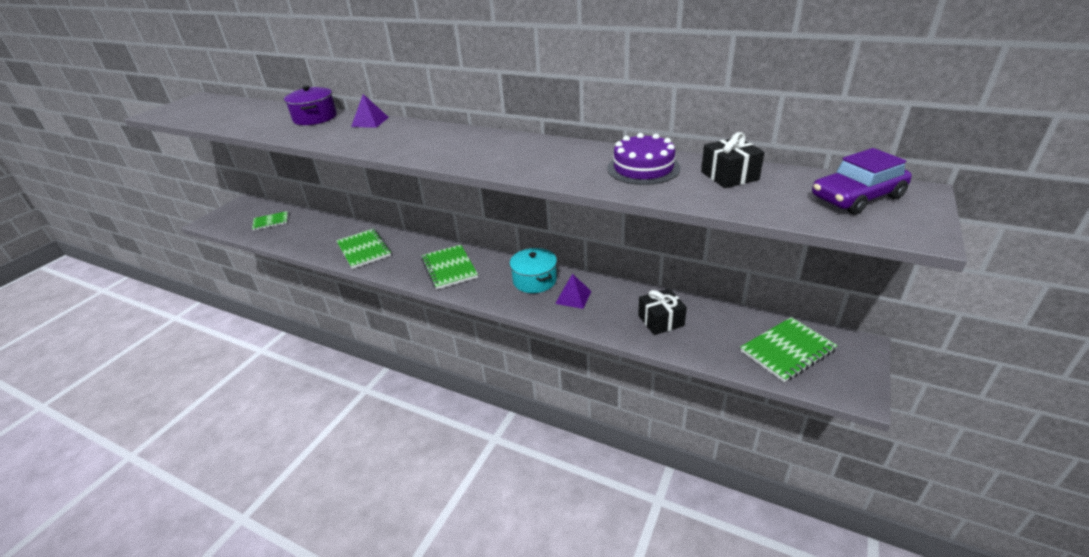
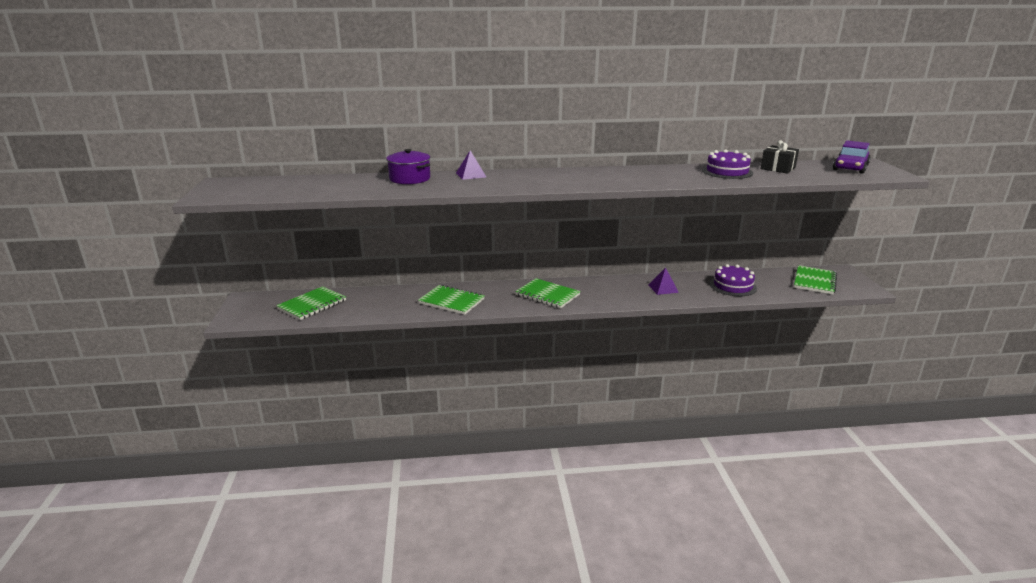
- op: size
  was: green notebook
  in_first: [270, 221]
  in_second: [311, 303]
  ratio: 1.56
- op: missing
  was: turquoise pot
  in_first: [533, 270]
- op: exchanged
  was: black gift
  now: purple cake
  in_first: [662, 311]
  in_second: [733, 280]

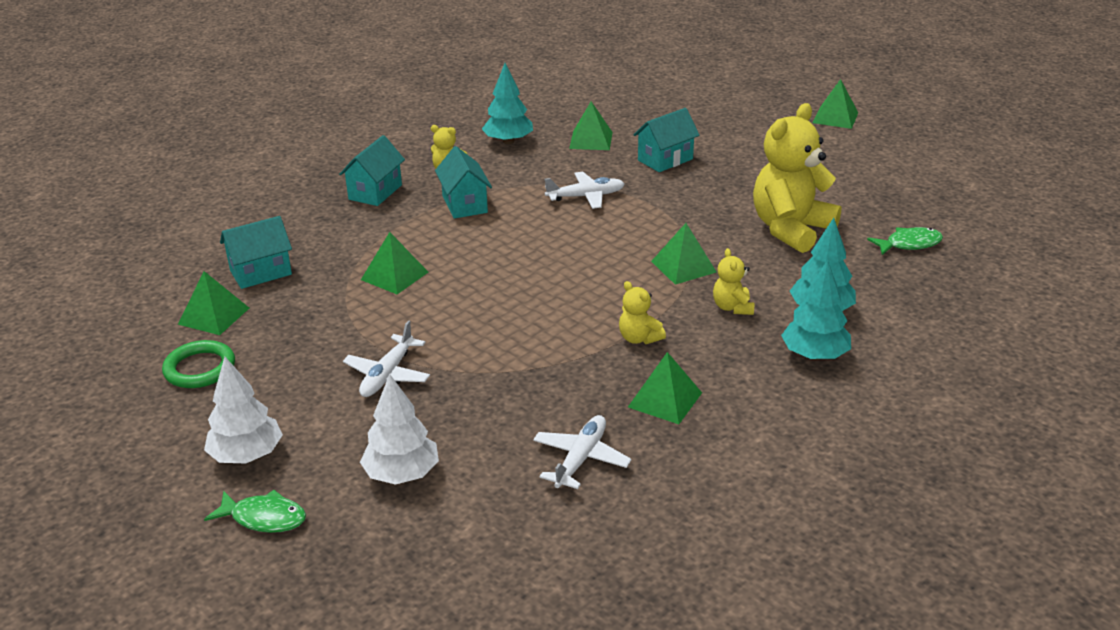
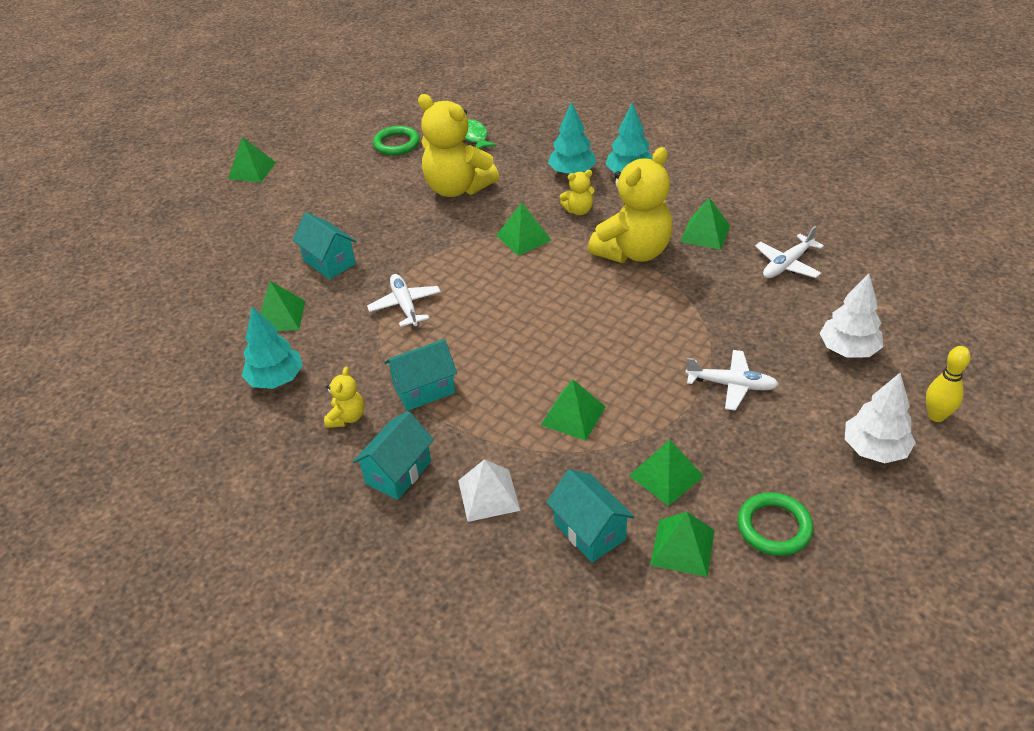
- op: exchanged
  was: green fish
  now: yellow bowling pin
  in_first: [255, 511]
  in_second: [948, 384]
- op: spun
  was: turquoise house
  in_first: [372, 170]
  in_second: [393, 455]
  clockwise: -75
- op: spun
  was: white plane
  in_first: [582, 452]
  in_second: [789, 252]
  clockwise: -60
- op: size
  was: yellow teddy bear
  in_first: [642, 312]
  in_second: [630, 205]
  ratio: 2.2
- op: appeared
  now: green ring
  in_second: [396, 140]
- op: appeared
  now: white pyramid
  in_second: [489, 490]
- op: appeared
  now: green pyramid
  in_second: [666, 472]

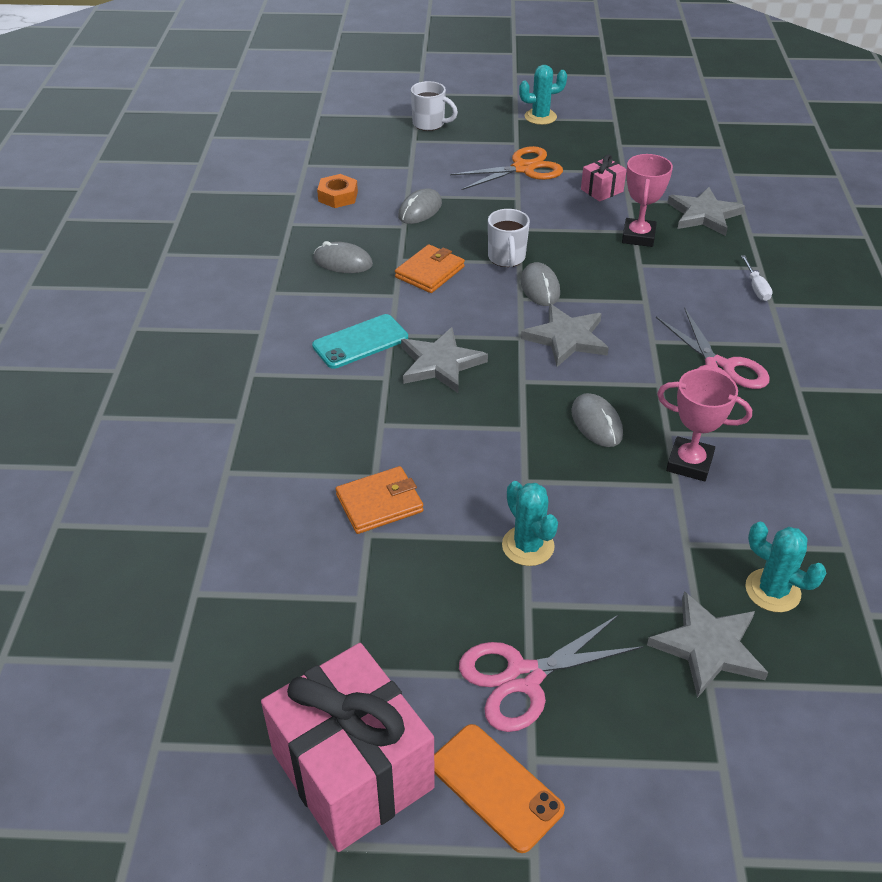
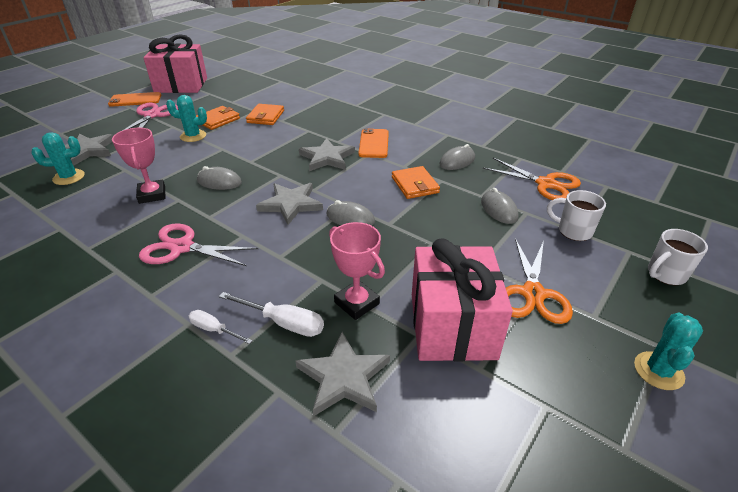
- op: colour
  was: turquoise phone
  now: orange phone
  in_first: [360, 341]
  in_second: [373, 143]
- op: exchanged
  was: orange nut
  now: orange scissors
  in_first: [337, 191]
  in_second: [532, 179]
- op: relocated
  was: white mug
  in_first: [509, 238]
  in_second: [576, 215]
- op: size
  was: pink gift
  in_first: [604, 178]
  in_second: [462, 300]
  ratio: 2.26
- op: spun
  was: pink trophy
  in_first: [704, 424]
  in_second: [138, 166]
  clockwise: -75
- op: appeared
  now: orange wallet
  in_second: [218, 118]
- op: appeared
  now: white screwdriver
  in_second: [271, 314]

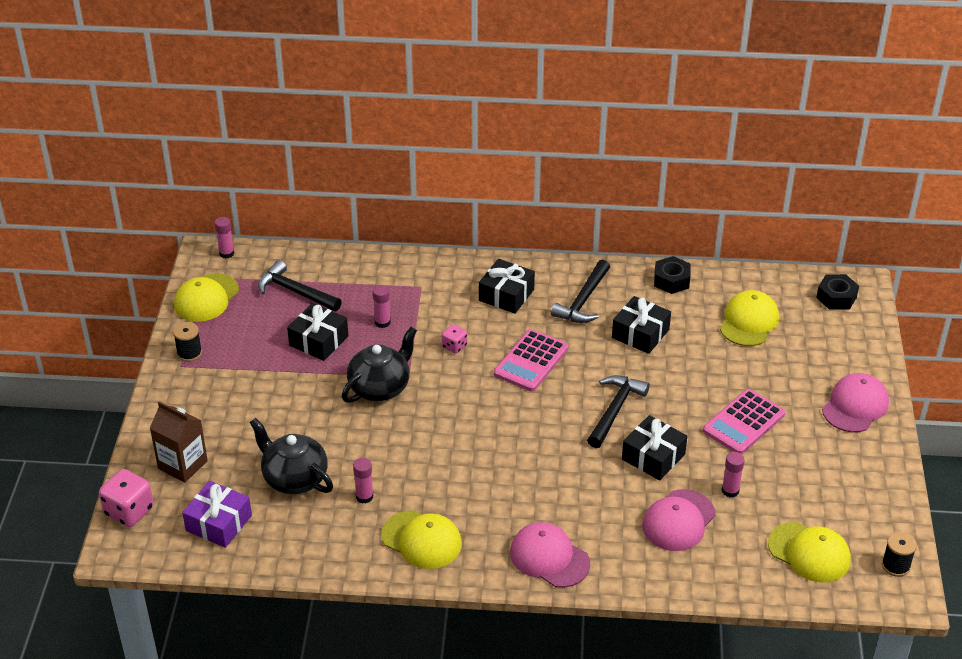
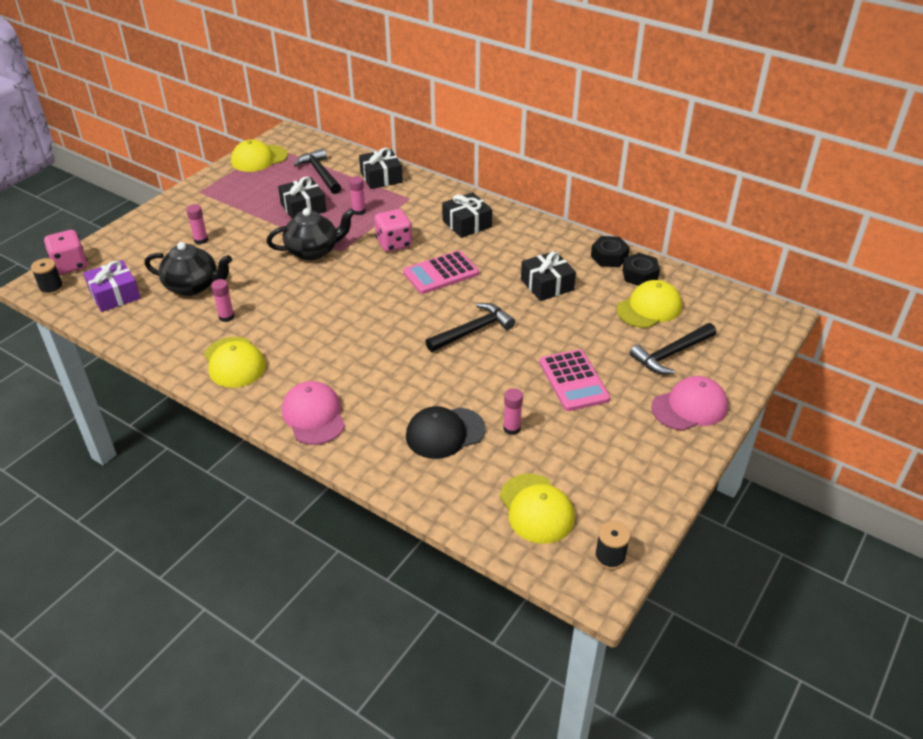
- op: missing
  was: brown carton
  in_first: [179, 442]
- op: relocated
  was: black spool
  in_first: [187, 342]
  in_second: [47, 276]
- op: relocated
  was: pink glue stick
  in_first: [224, 237]
  in_second: [197, 224]
- op: spun
  was: black teapot
  in_first: [291, 456]
  in_second: [188, 269]
  clockwise: 120
- op: size
  was: pink dice
  in_first: [454, 339]
  in_second: [393, 230]
  ratio: 1.76
- op: relocated
  was: black hammer
  in_first: [580, 291]
  in_second: [673, 348]
- op: relocated
  was: black gift
  in_first: [655, 448]
  in_second: [381, 168]
- op: colour
  was: pink cap
  now: black cap
  in_first: [678, 520]
  in_second: [445, 432]
- op: spun
  was: pink calculator
  in_first: [744, 421]
  in_second: [574, 380]
  clockwise: -90
- op: relocated
  was: black nut
  in_first: [837, 292]
  in_second: [641, 269]

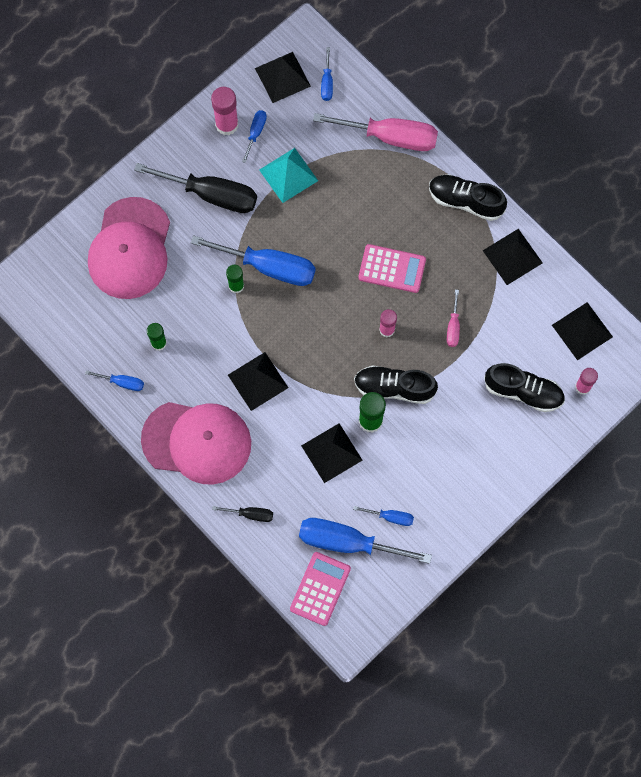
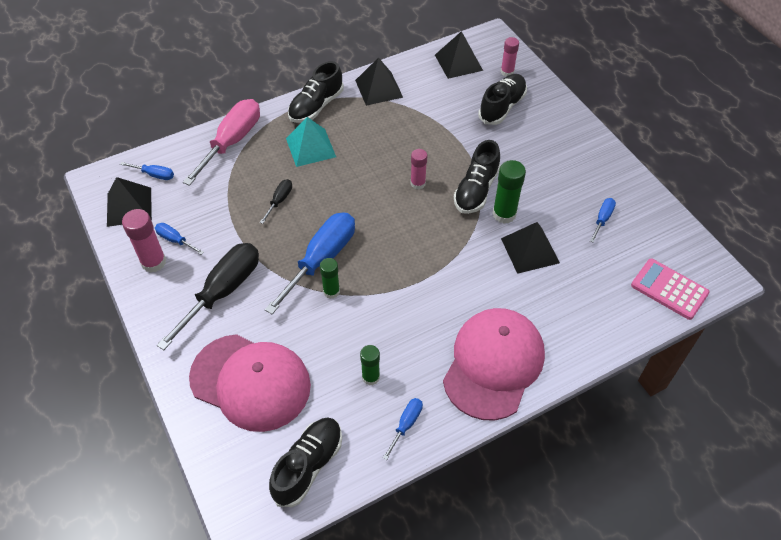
- op: relocated
  was: black screwdriver
  in_first: [242, 514]
  in_second: [276, 201]
- op: missing
  was: black pyramid
  in_first: [258, 381]
- op: relocated
  was: turquoise pyramid
  in_first: [288, 175]
  in_second: [311, 142]
- op: missing
  was: blue screwdriver
  in_first: [365, 541]
- op: missing
  was: pink calculator
  in_first: [392, 268]
- op: missing
  was: pink screwdriver
  in_first: [453, 318]
- op: appeared
  now: black shoe
  in_second: [305, 462]

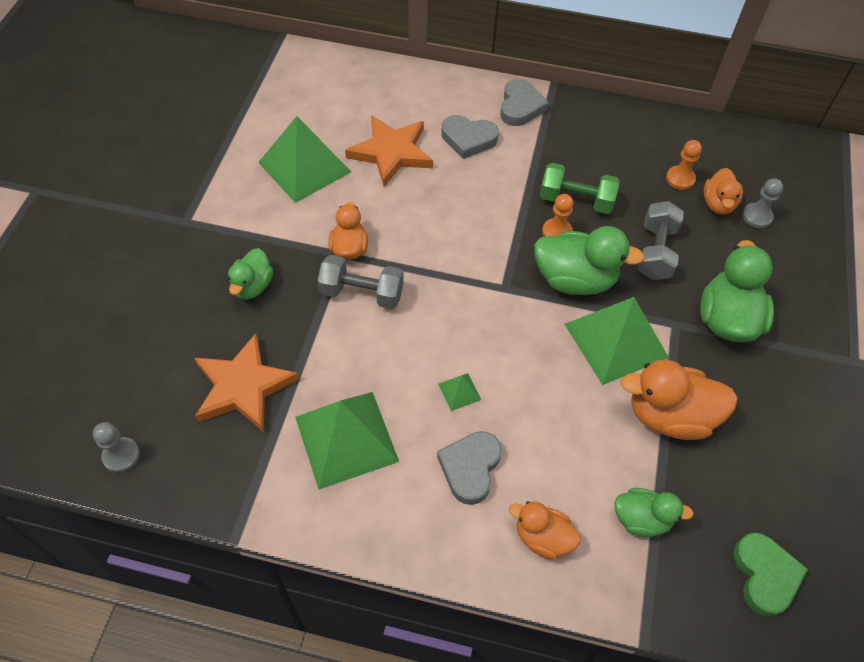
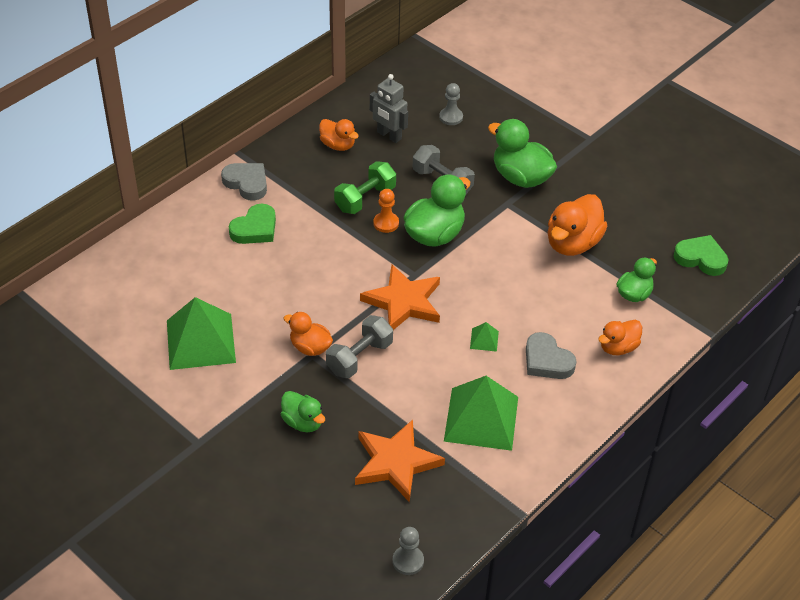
- op: relocated
  was: orange star
  in_first: [389, 151]
  in_second: [400, 297]
- op: colour
  was: grey heart
  now: green heart
  in_first: [470, 137]
  in_second: [252, 224]
- op: missing
  was: green pyramid
  in_first: [617, 341]
- op: exchanged
  was: orange pawn
  now: grey robot
  in_first: [684, 165]
  in_second: [389, 108]
- op: relocated
  was: orange duck
  in_first: [723, 191]
  in_second: [339, 135]

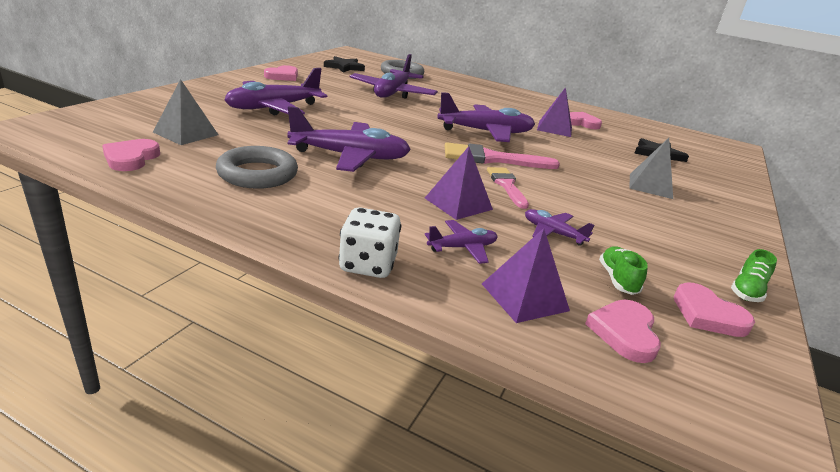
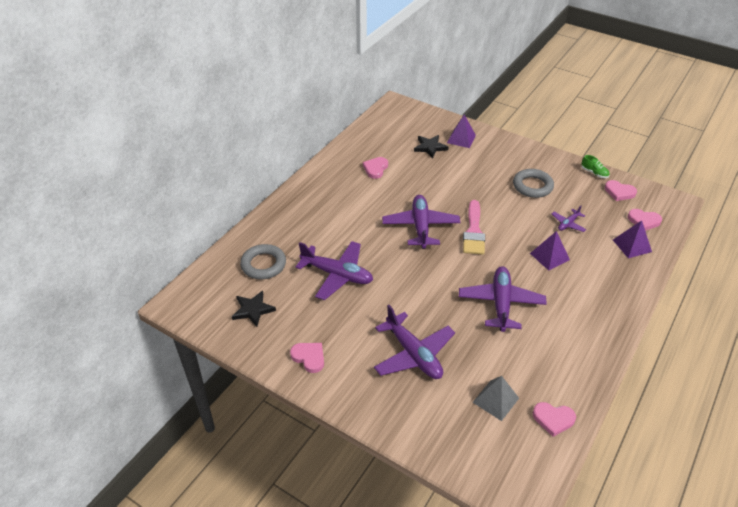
- op: relocated
  was: grey ring
  in_first: [257, 167]
  in_second: [533, 183]
- op: missing
  was: white dice
  in_first: [369, 242]
- op: missing
  was: purple plane
  in_first: [461, 242]
- op: missing
  was: pink brush
  in_first: [508, 188]
- op: relocated
  was: purple pyramid
  in_first: [554, 112]
  in_second: [461, 131]
- op: missing
  was: green shoe
  in_first: [623, 270]
- op: missing
  was: grey pyramid
  in_first: [651, 168]
- op: spun
  was: pink heart
  in_first: [714, 309]
  in_second: [621, 190]
  clockwise: 60

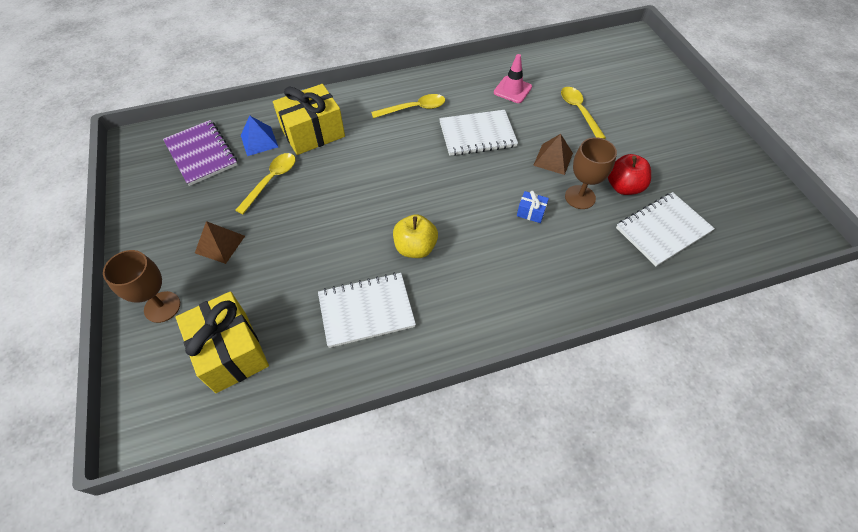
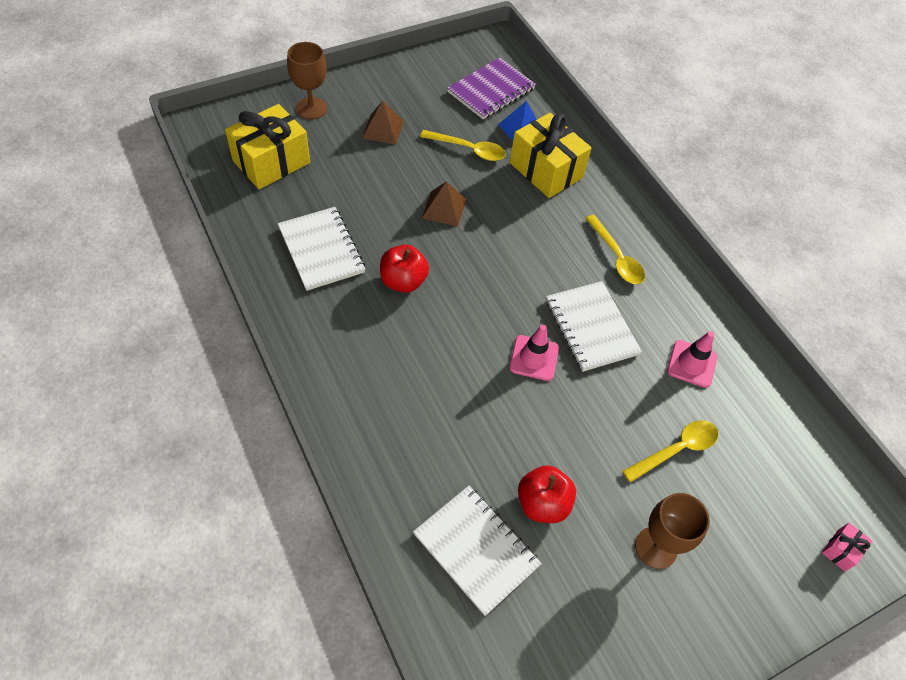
- op: colour
  was: yellow apple
  now: red apple
  in_first: [415, 236]
  in_second: [404, 269]
- op: missing
  was: blue gift
  in_first: [533, 206]
- op: relocated
  was: brown pyramid
  in_first: [553, 154]
  in_second: [444, 204]
- op: relocated
  was: brown goblet
  in_first: [591, 173]
  in_second: [672, 531]
- op: appeared
  now: pink traffic cone
  in_second: [534, 353]
- op: appeared
  now: pink gift
  in_second: [847, 547]

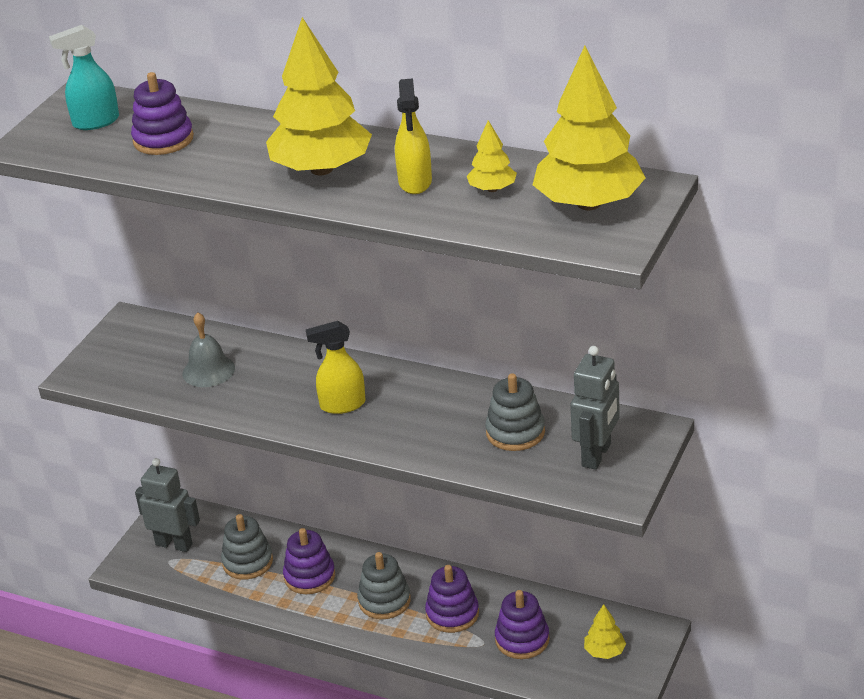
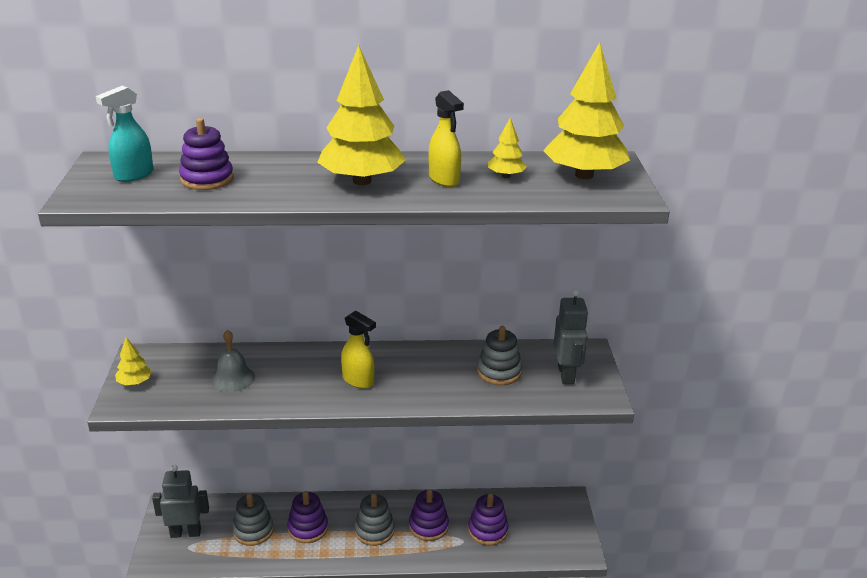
- op: spun
  was: yellow spray bottle
  in_first: [335, 367]
  in_second: [358, 350]
  clockwise: -105
- op: relocated
  was: yellow tree
  in_first: [605, 631]
  in_second: [133, 361]

